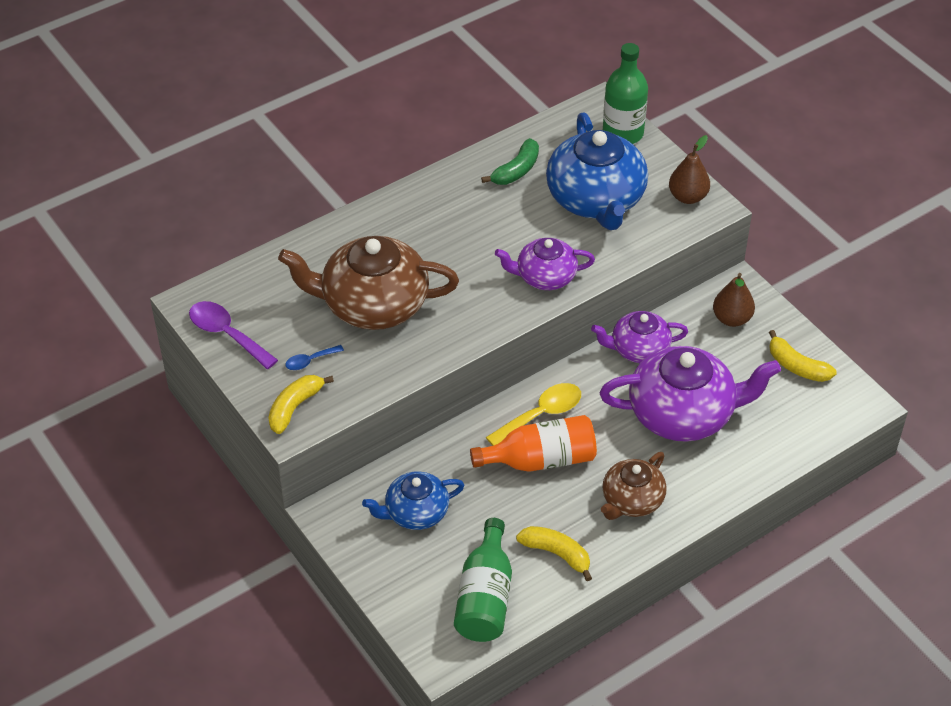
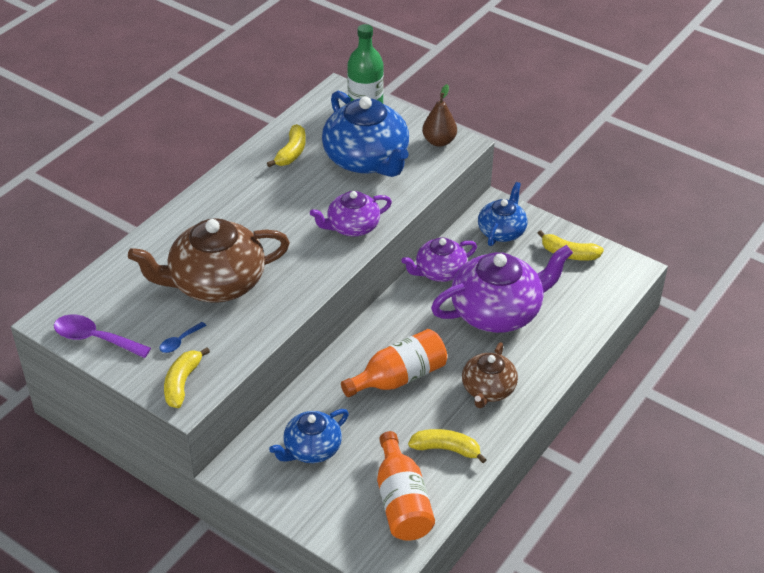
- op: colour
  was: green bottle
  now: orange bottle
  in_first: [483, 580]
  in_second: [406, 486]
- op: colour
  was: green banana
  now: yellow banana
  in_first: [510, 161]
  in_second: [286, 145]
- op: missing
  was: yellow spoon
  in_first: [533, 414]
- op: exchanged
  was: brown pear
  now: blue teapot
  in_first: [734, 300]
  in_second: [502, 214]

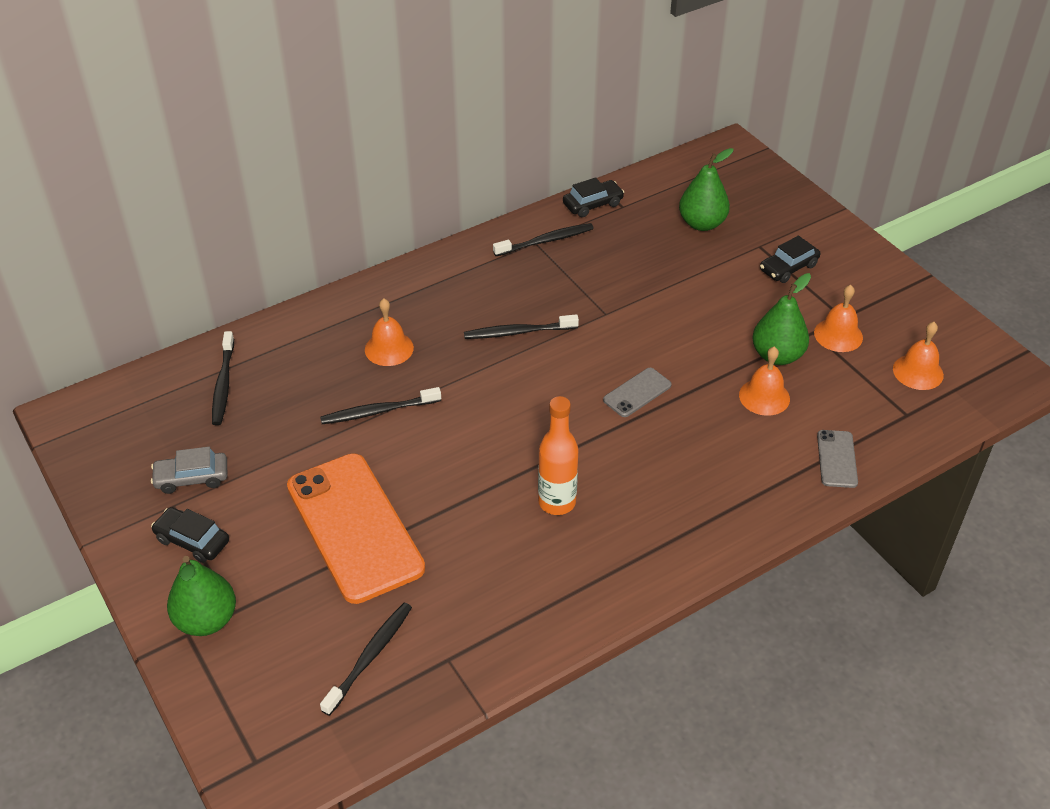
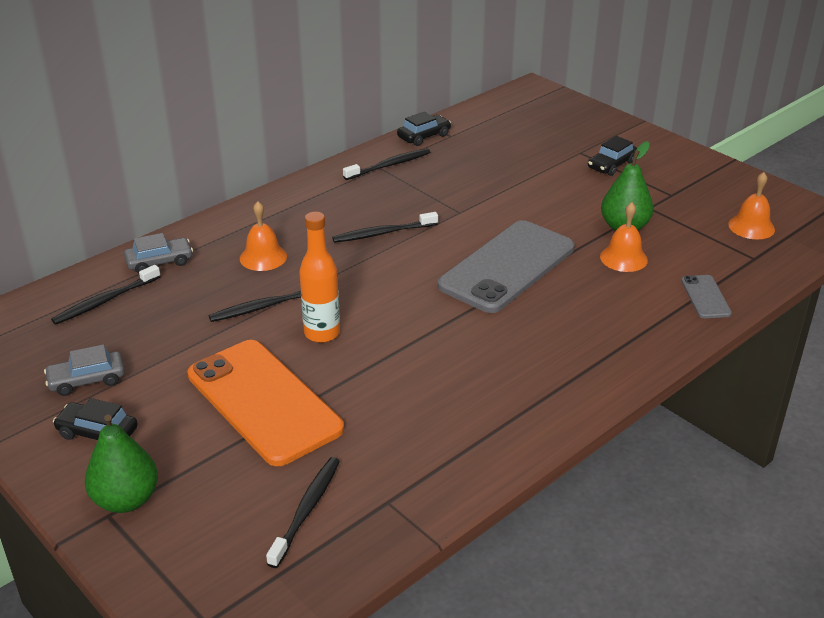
- op: spun
  was: black toothbrush
  in_first: [223, 378]
  in_second: [106, 295]
  clockwise: 60
- op: relocated
  was: orange bottle
  in_first: [558, 455]
  in_second: [319, 277]
- op: size
  was: grey phone
  in_first: [637, 392]
  in_second: [506, 266]
  ratio: 2.3
- op: missing
  was: green pear
  in_first: [706, 189]
- op: missing
  was: orange bell
  in_first: [838, 318]
- op: appeared
  now: grey car
  in_second: [158, 253]

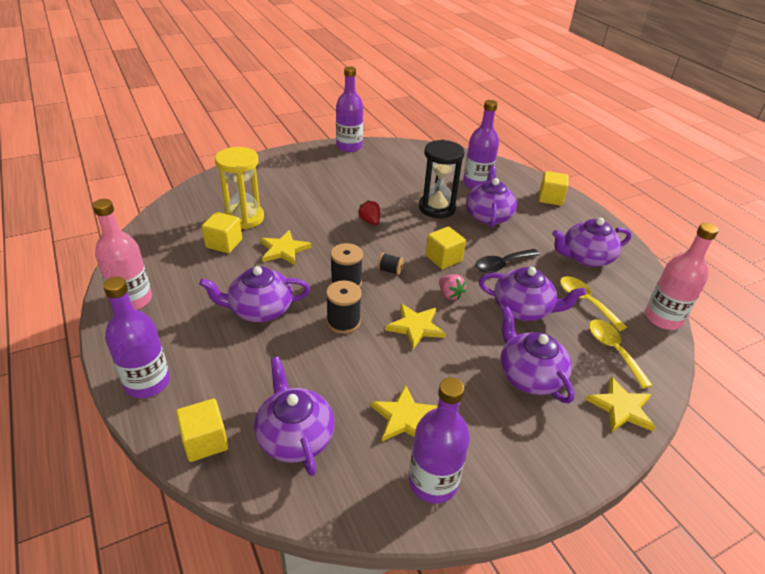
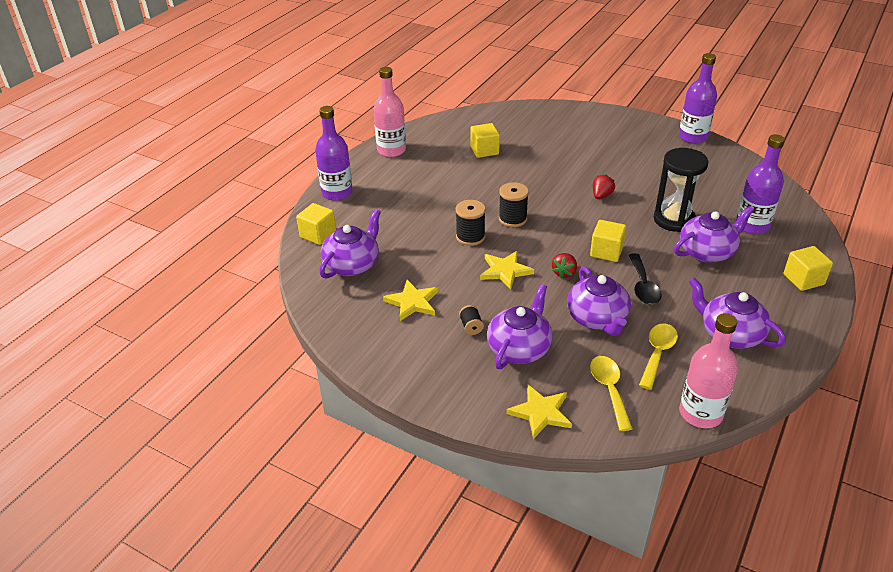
- op: missing
  was: purple teapot
  in_first: [254, 294]
- op: missing
  was: yellow hourglass
  in_first: [239, 188]
- op: missing
  was: yellow star
  in_first: [285, 247]
- op: relocated
  was: black spool
  in_first: [391, 264]
  in_second: [471, 320]
- op: missing
  was: purple bottle
  in_first: [439, 440]
- op: colour
  was: pink strawberry
  now: red strawberry
  in_first: [452, 287]
  in_second: [564, 266]
- op: spun
  was: black spoon
  in_first: [507, 261]
  in_second: [645, 278]
  clockwise: -120
- op: spun
  was: yellow spoon
  in_first: [621, 354]
  in_second: [611, 393]
  clockwise: -45

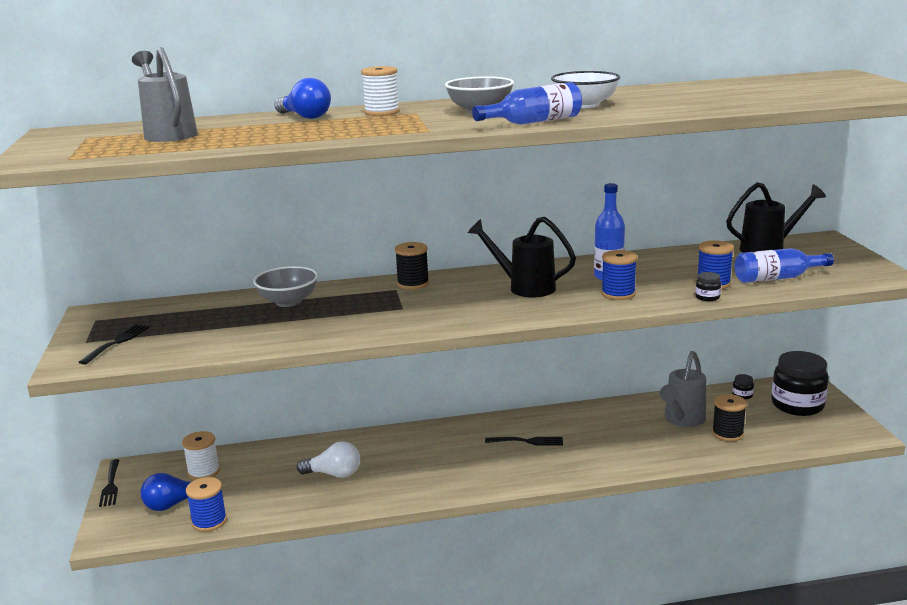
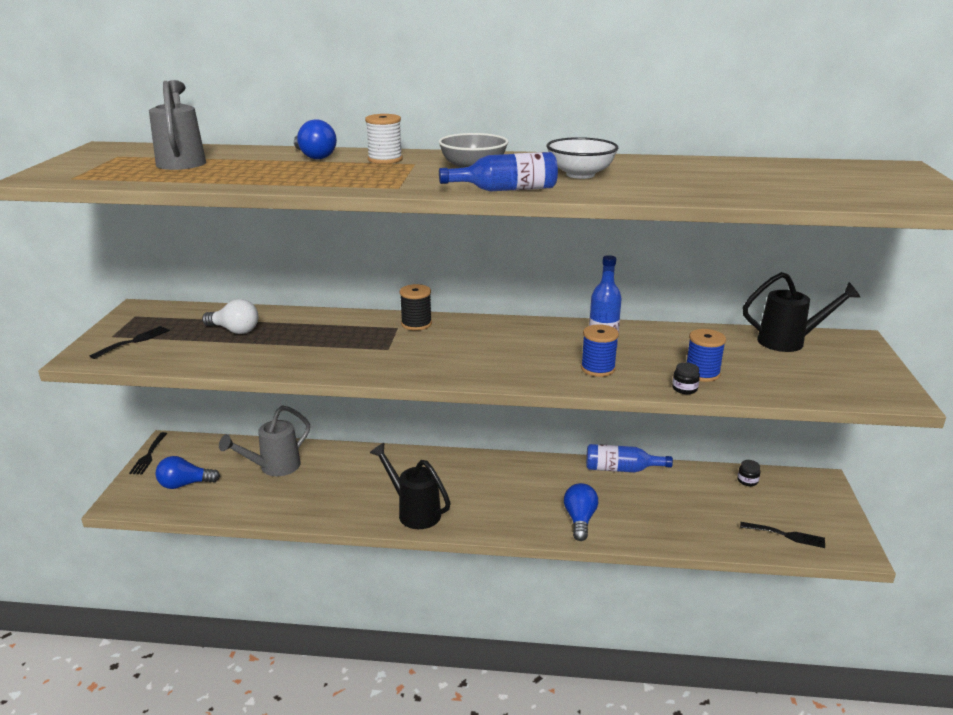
- op: missing
  was: white spool
  in_first: [201, 455]
- op: missing
  was: blue spool
  in_first: [206, 504]
- op: missing
  was: grey bowl
  in_first: [285, 286]
- op: relocated
  was: white light bulb
  in_first: [328, 459]
  in_second: [230, 316]
- op: relocated
  was: black watering can
  in_first: [522, 257]
  in_second: [410, 486]
- op: relocated
  was: black fork
  in_first: [524, 441]
  in_second: [782, 535]
- op: relocated
  was: grey watering can
  in_first: [683, 389]
  in_second: [264, 440]
- op: missing
  was: black spool
  in_first: [729, 417]
- op: relocated
  was: blue bottle
  in_first: [784, 265]
  in_second: [629, 458]
- op: missing
  was: black jar
  in_first: [800, 383]
- op: appeared
  now: blue light bulb
  in_second: [581, 512]

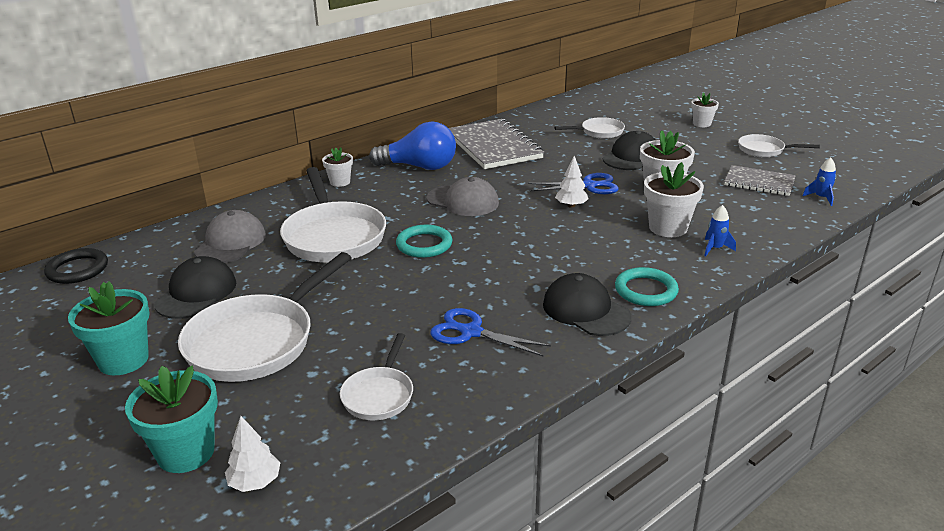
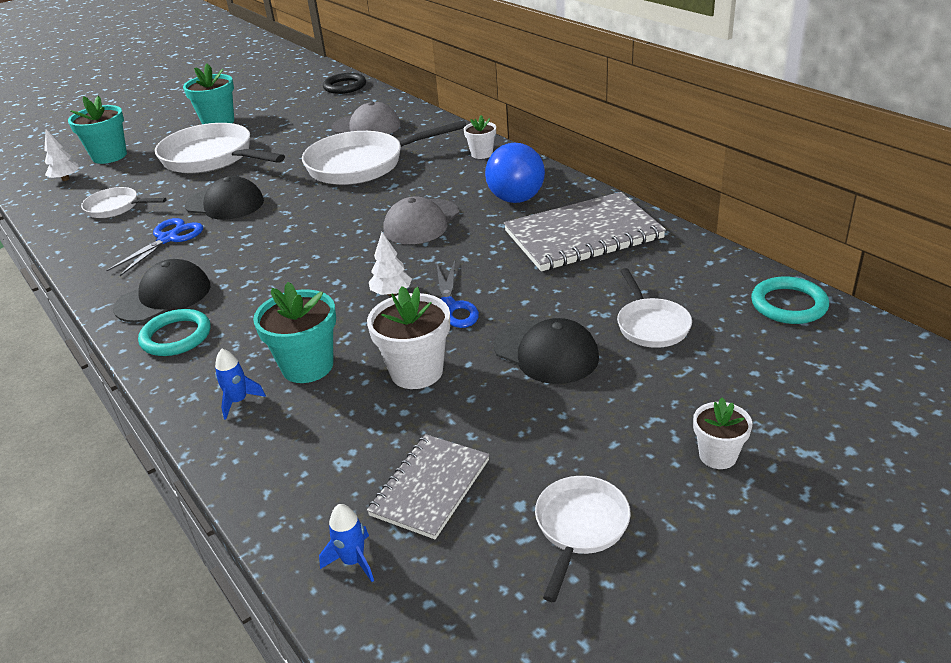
- op: relocated
  was: black cap
  in_first: [195, 287]
  in_second: [224, 198]
- op: relocated
  was: turquoise ring
  in_first: [424, 241]
  in_second: [790, 300]
- op: colour
  was: white flower pot
  now: turquoise flower pot
  in_first: [674, 199]
  in_second: [294, 332]

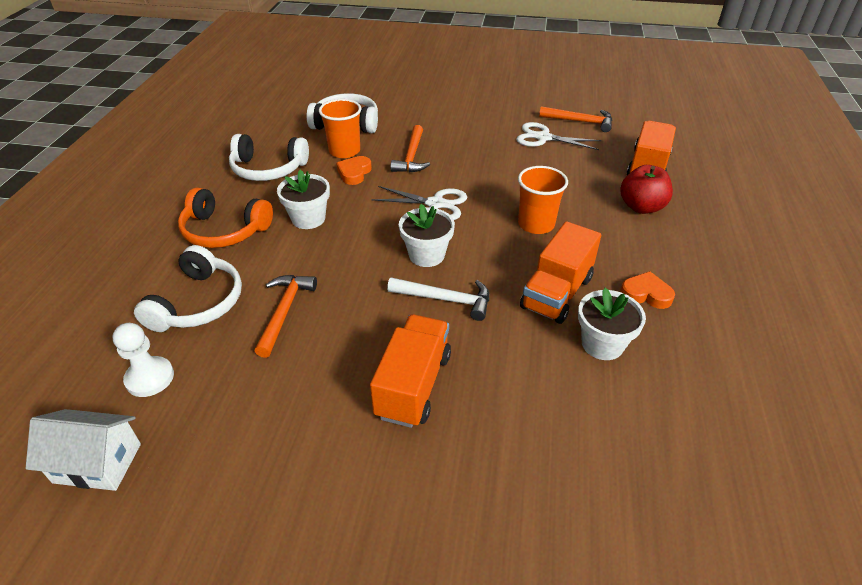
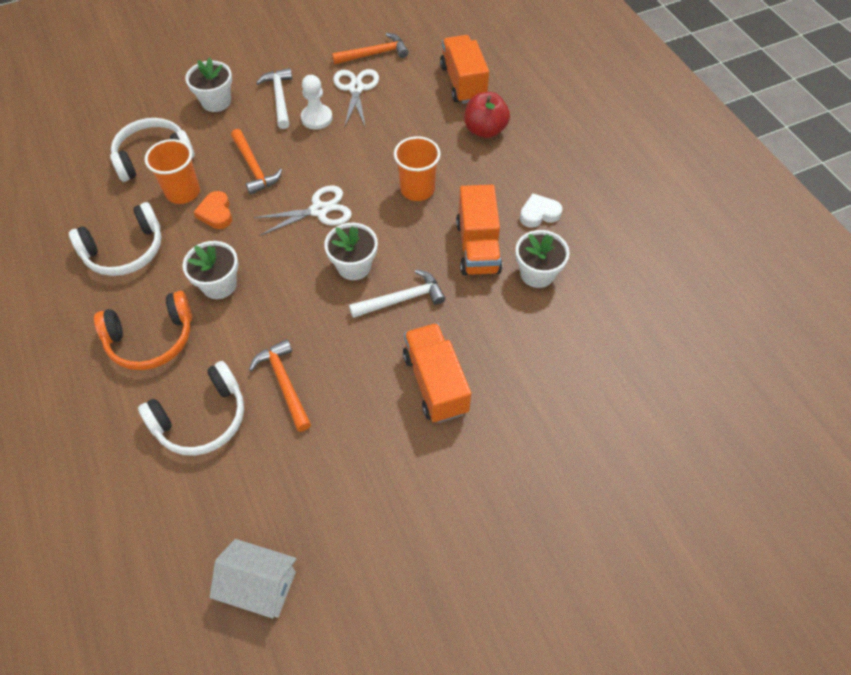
- op: spun
  was: white house
  in_first: [83, 450]
  in_second: [253, 579]
  clockwise: 45
- op: relocated
  was: white pawn
  in_first: [143, 360]
  in_second: [317, 102]
- op: spun
  was: white headphones
  in_first: [188, 288]
  in_second: [191, 408]
  clockwise: 75
- op: spun
  was: white scissors
  in_first: [558, 136]
  in_second: [356, 98]
  clockwise: 105
- op: colour
  was: orange heart
  now: white heart
  in_first: [647, 290]
  in_second: [541, 210]
- op: appeared
  now: white flower pot
  in_second: [208, 84]
- op: appeared
  now: white hammer
  in_second: [274, 98]

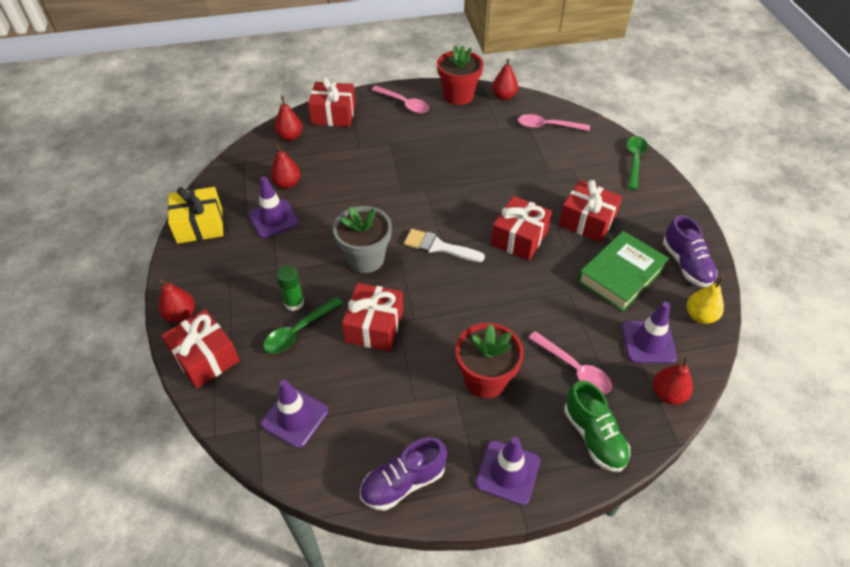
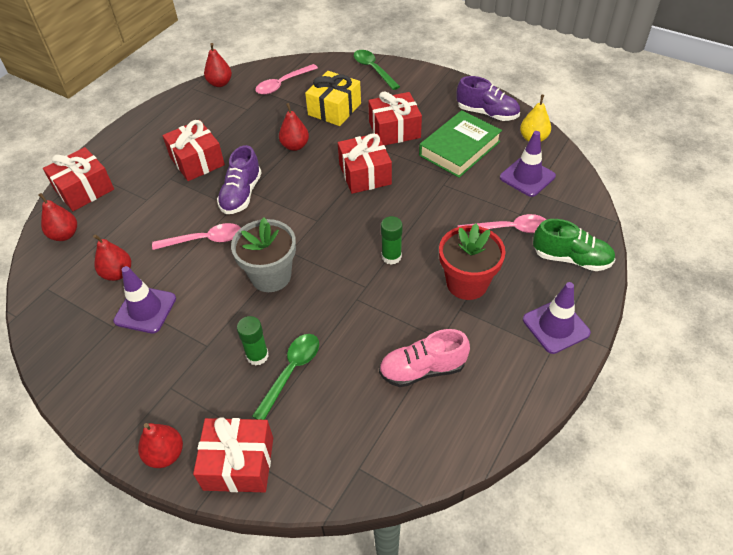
- op: relocated
  was: yellow gift
  in_first: [195, 215]
  in_second: [333, 98]
- op: missing
  was: purple traffic cone
  in_first: [294, 413]
- op: spun
  was: green spoon
  in_first: [303, 325]
  in_second: [285, 377]
  clockwise: -150
- op: relocated
  was: red gift
  in_first: [372, 317]
  in_second: [194, 150]
- op: relocated
  was: purple shoe
  in_first: [403, 474]
  in_second: [239, 179]
- op: relocated
  was: pink spoon
  in_first: [400, 99]
  in_second: [196, 236]
- op: missing
  was: white brush
  in_first: [444, 245]
- op: missing
  was: red flower pot
  in_first: [460, 75]
- op: spun
  was: green book
  in_first: [623, 271]
  in_second: [460, 144]
  clockwise: 45
- op: relocated
  was: red pear
  in_first: [673, 380]
  in_second: [294, 127]
- op: appeared
  now: pink shoe
  in_second: [424, 358]
- op: appeared
  now: green glue stick
  in_second: [392, 240]

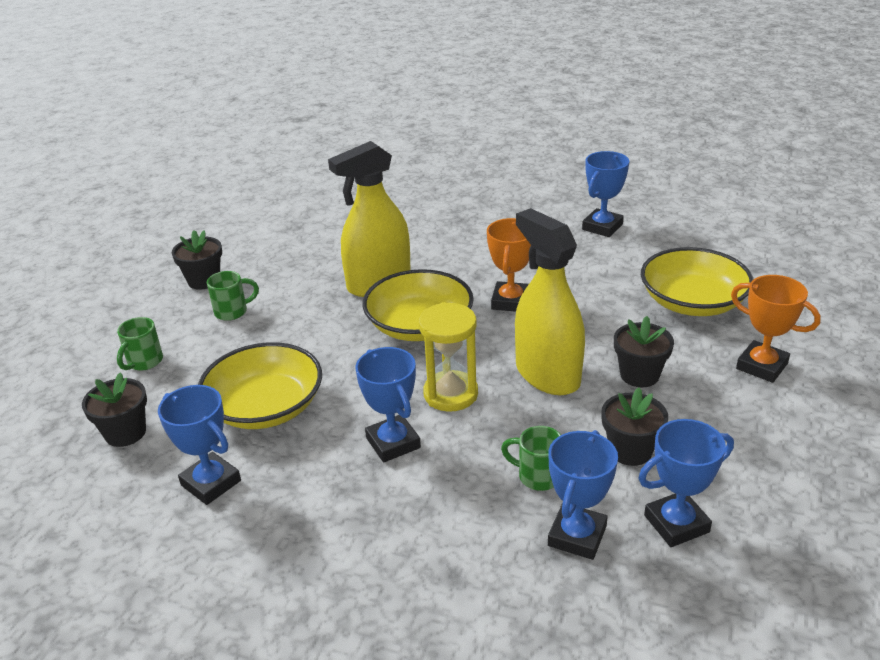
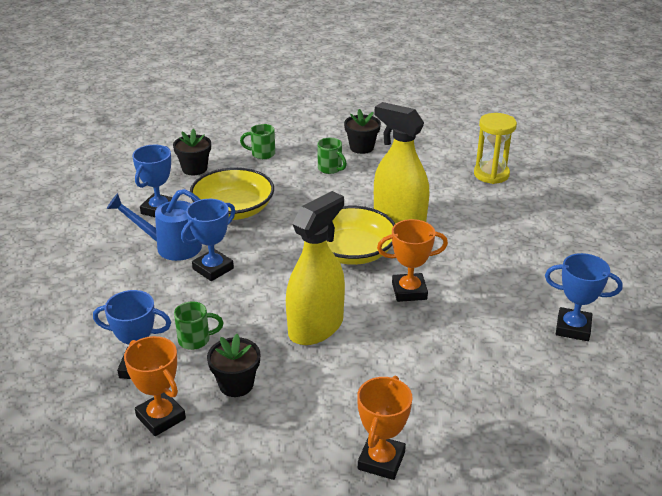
- op: relocated
  was: yellow hourglass
  in_first: [448, 357]
  in_second: [495, 148]
- op: spun
  was: green mug
  in_first: [531, 458]
  in_second: [198, 325]
  clockwise: 75
- op: missing
  was: black flower pot
  in_first: [644, 351]
- op: colour
  was: blue trophy
  now: orange trophy
  in_first: [686, 483]
  in_second: [155, 386]
- op: missing
  was: yellow bowl
  in_first: [697, 281]
- op: appeared
  now: blue watering can
  in_second: [154, 225]

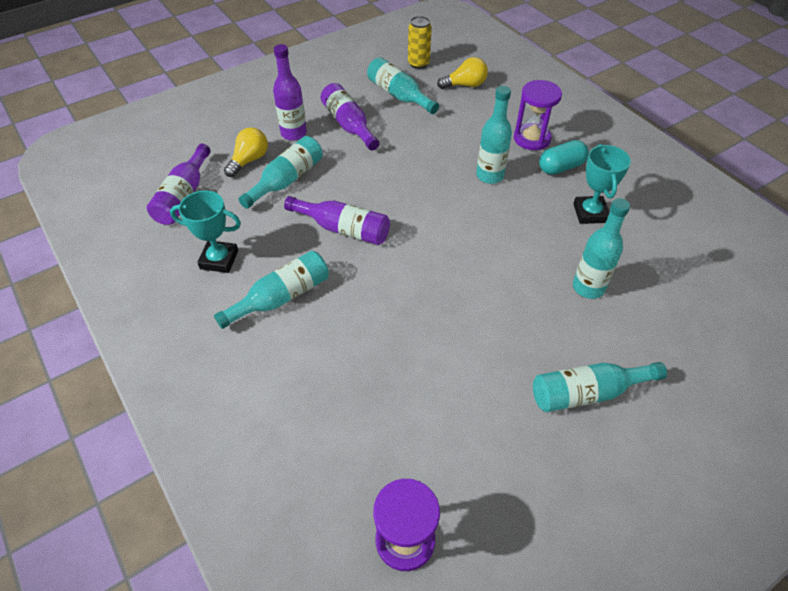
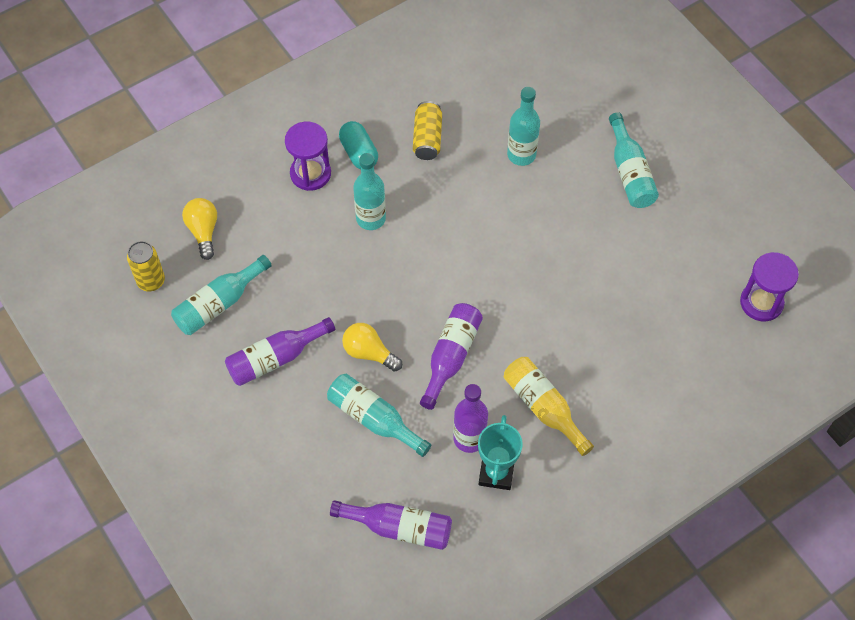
- op: colour
  was: turquoise bottle
  now: yellow bottle
  in_first: [271, 290]
  in_second: [549, 406]
- op: relocated
  was: yellow light bulb
  in_first: [246, 152]
  in_second: [372, 347]
- op: relocated
  was: purple bottle
  in_first: [290, 92]
  in_second: [470, 418]
- op: exchanged
  was: turquoise trophy
  now: yellow can
  in_first: [602, 184]
  in_second: [427, 130]

